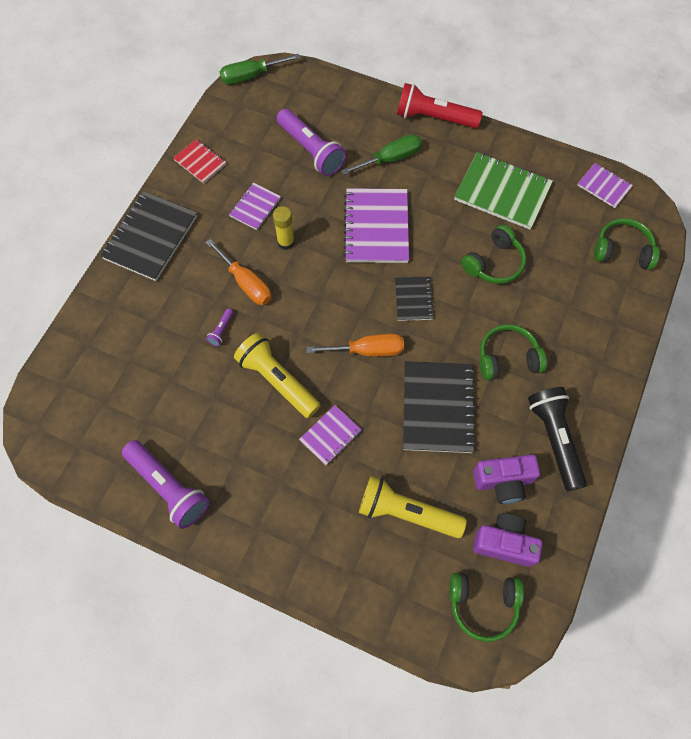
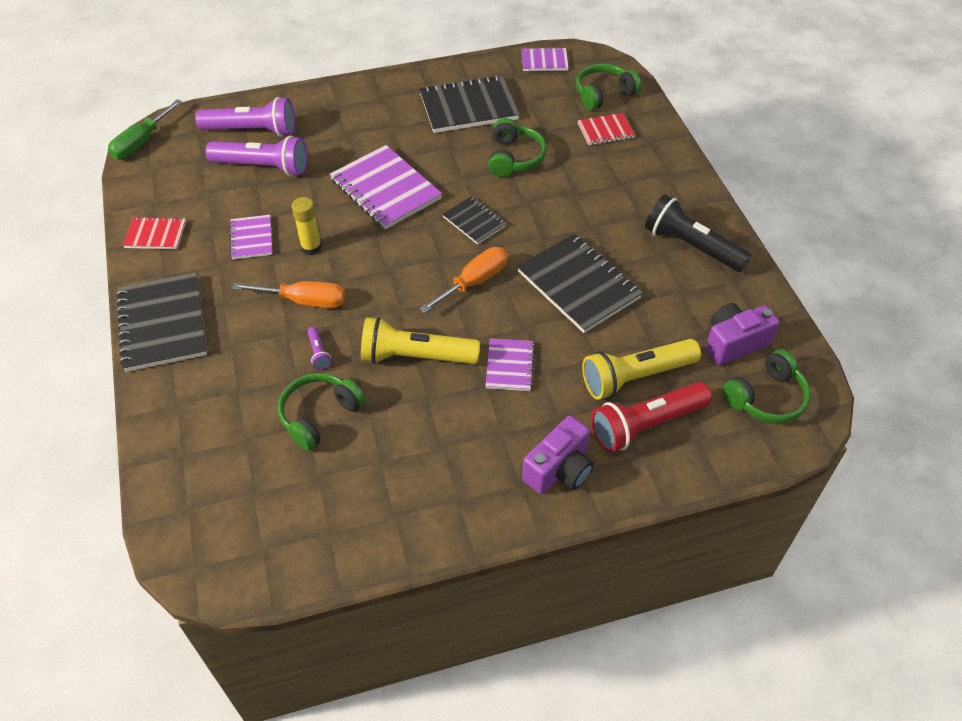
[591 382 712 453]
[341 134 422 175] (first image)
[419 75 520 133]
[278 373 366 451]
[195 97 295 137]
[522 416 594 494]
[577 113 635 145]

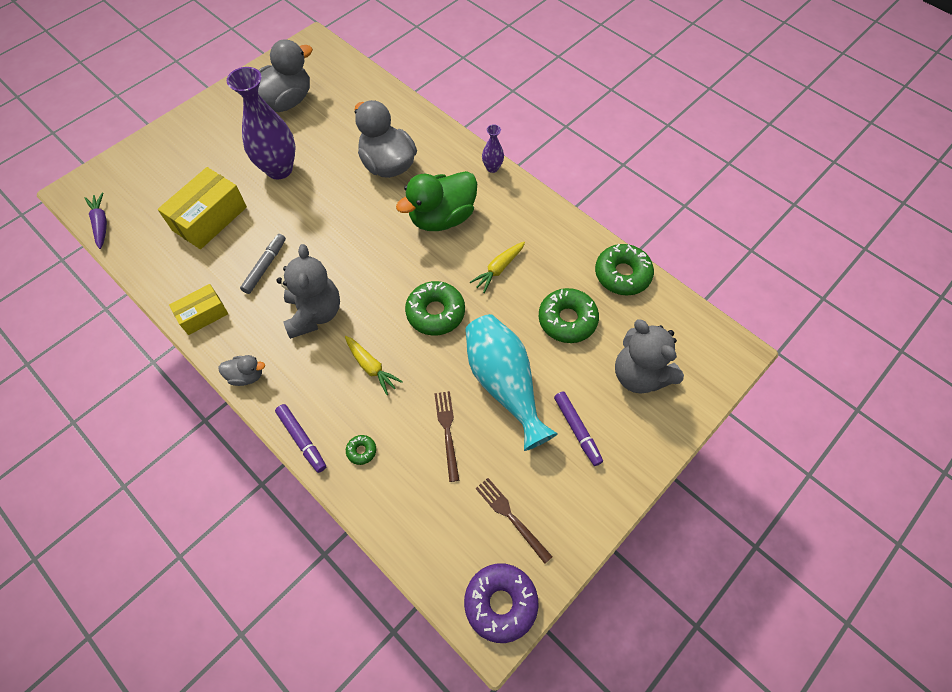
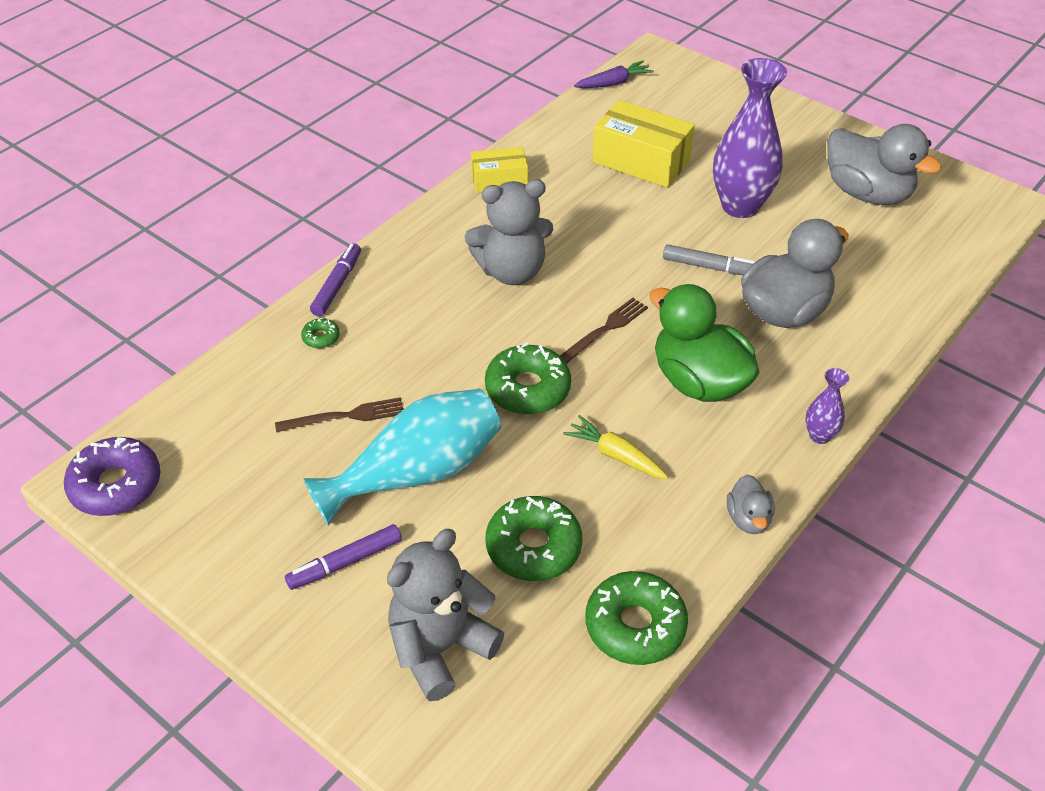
[663 244 755 275]
[471 147 528 193]
[345 336 403 395] (first image)
[727 474 775 534]
[310 243 361 316]
[560 298 648 364]

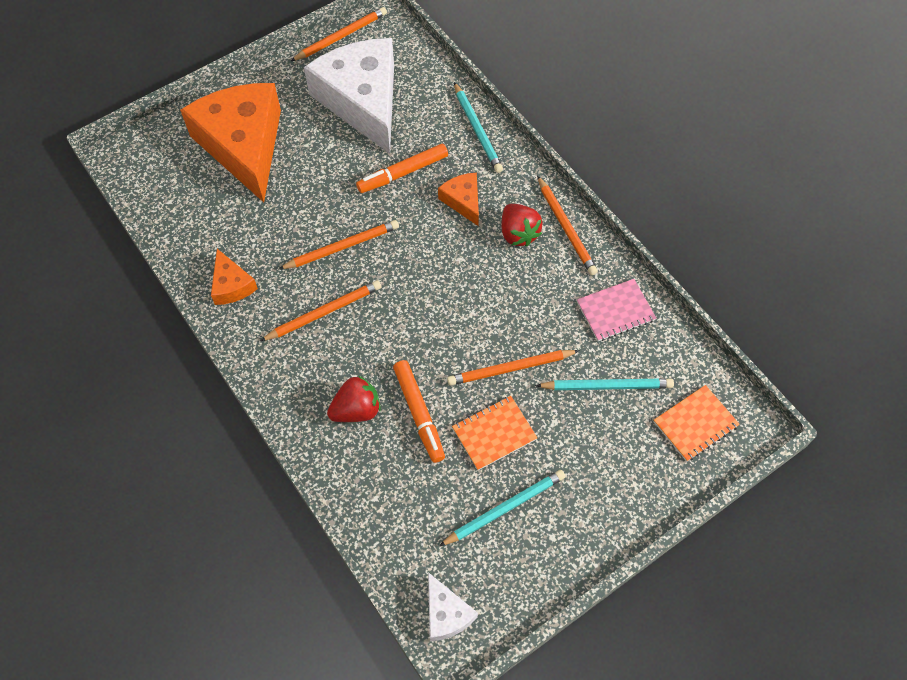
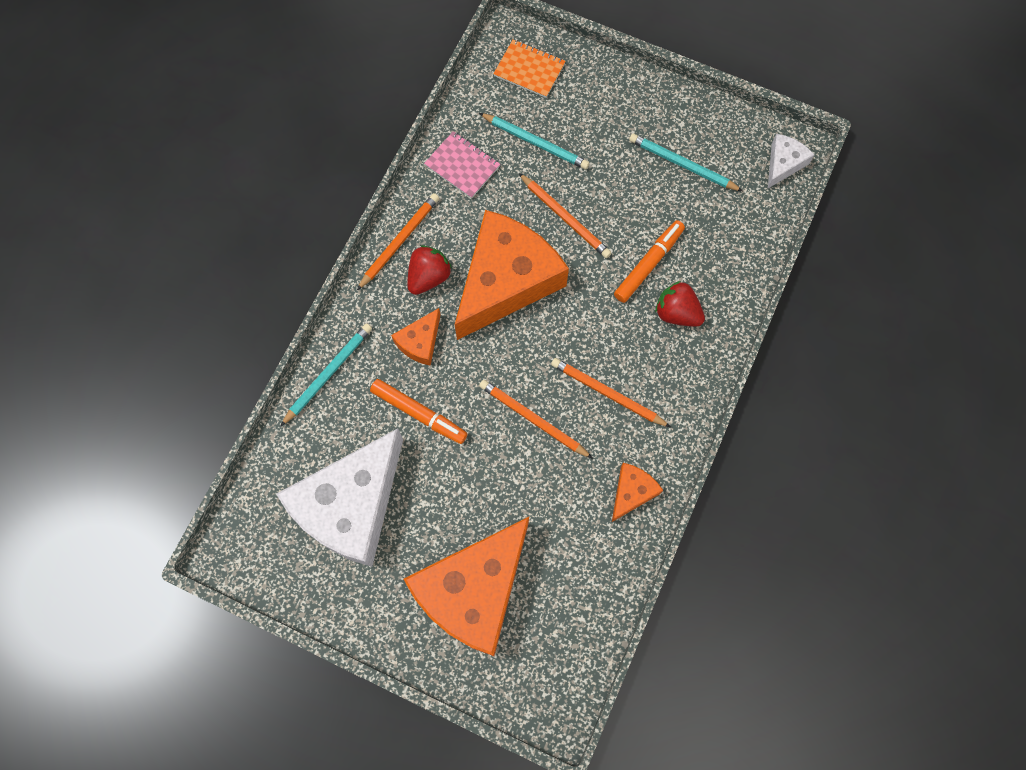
[291 7 387 61] (first image)
[479 113 589 169]
[452 396 537 470] (first image)
[455 210 569 340]

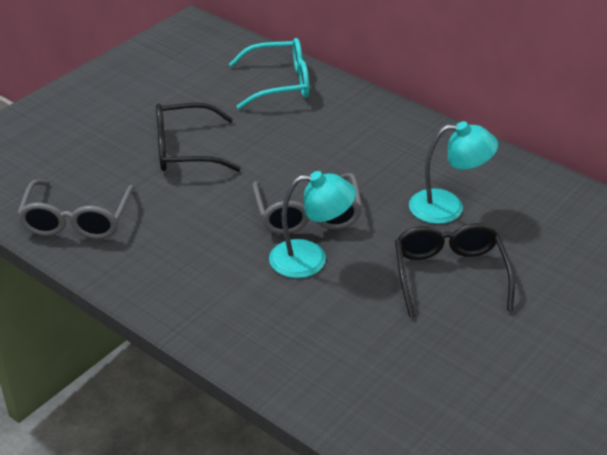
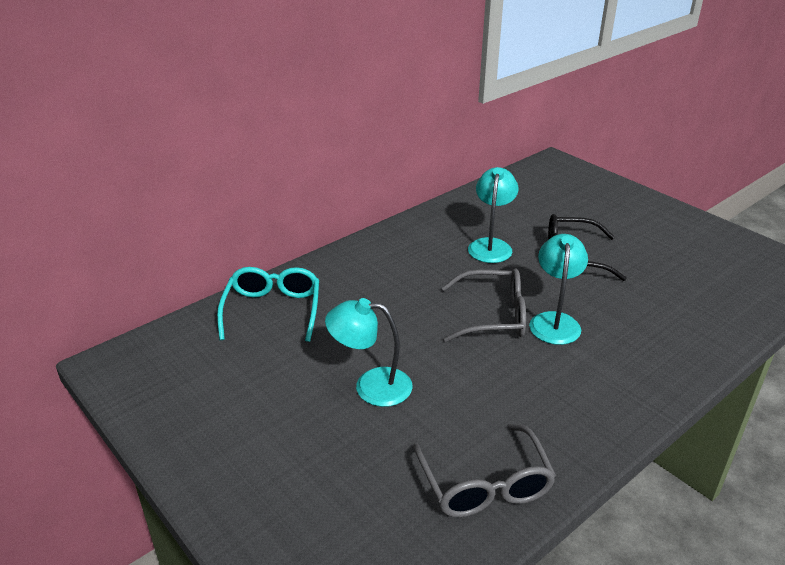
[325 298 413 407]
[413 424 556 517]

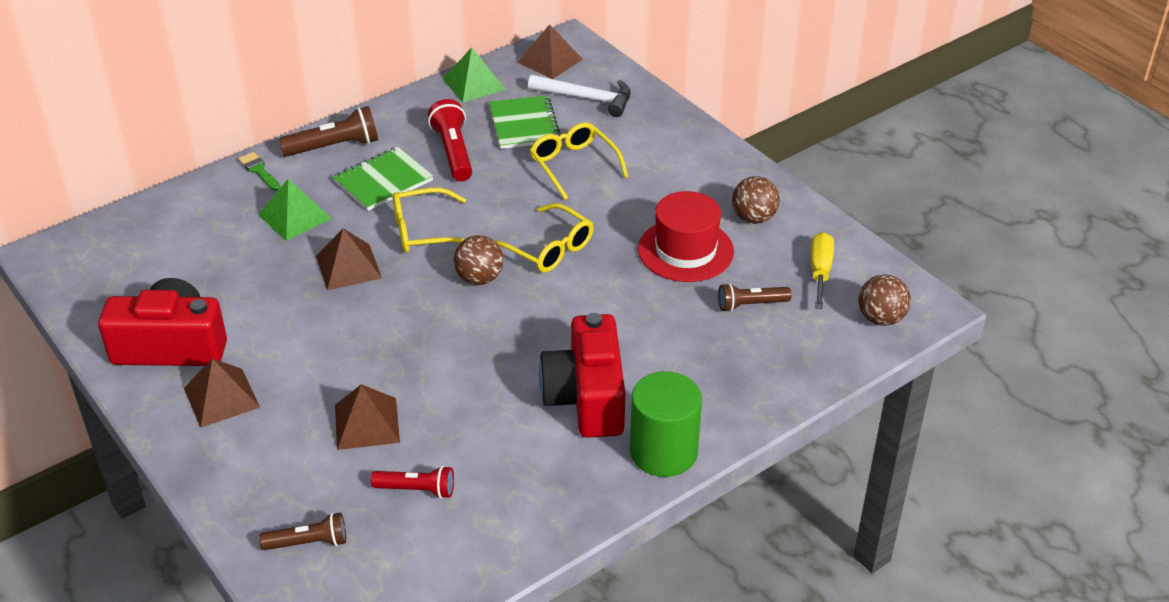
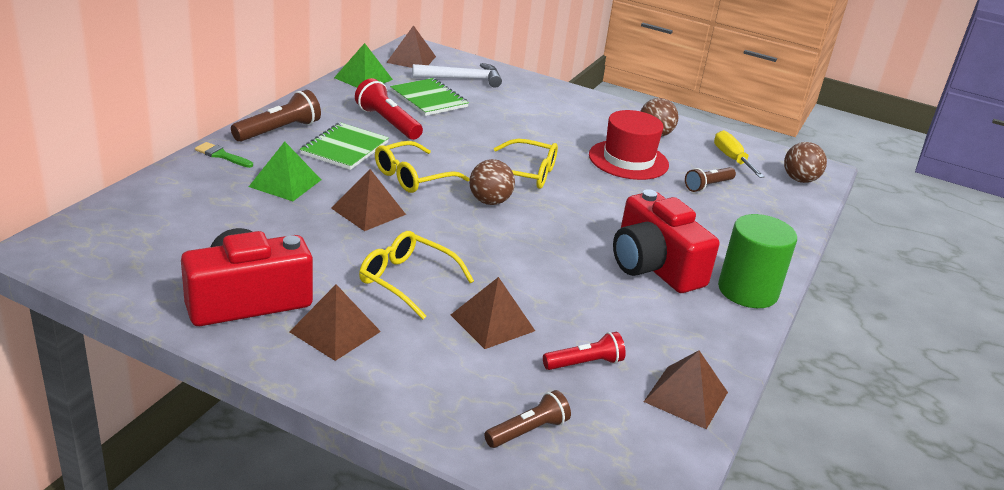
[359 231 474 320]
[644 350 728 429]

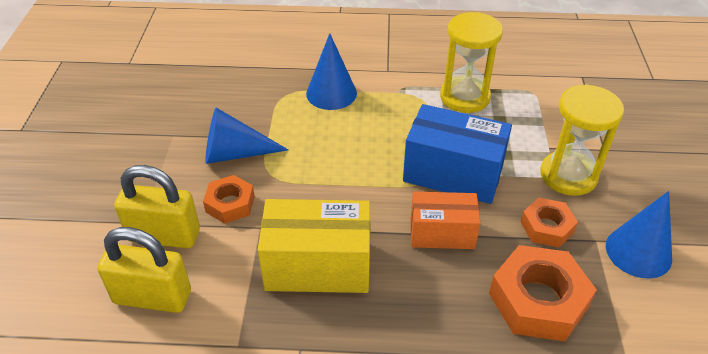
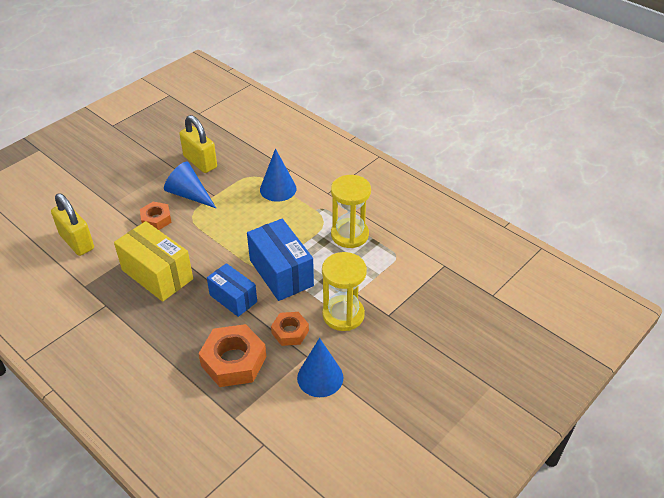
[179 115 217 173]
[207 263 257 317]

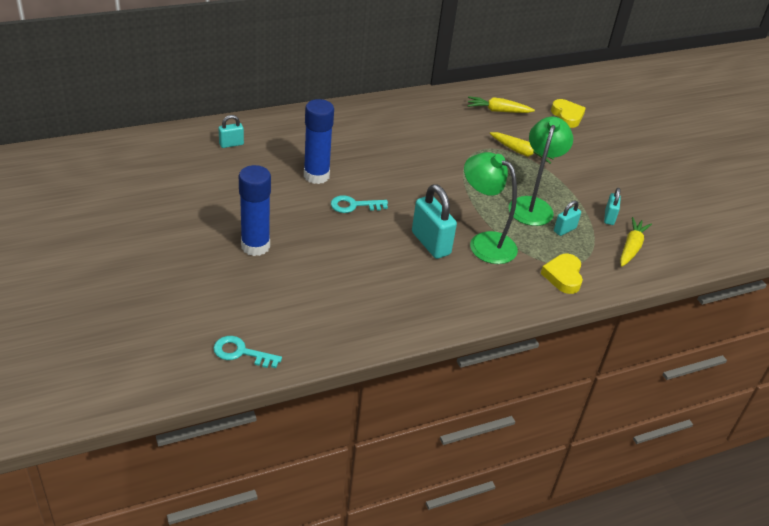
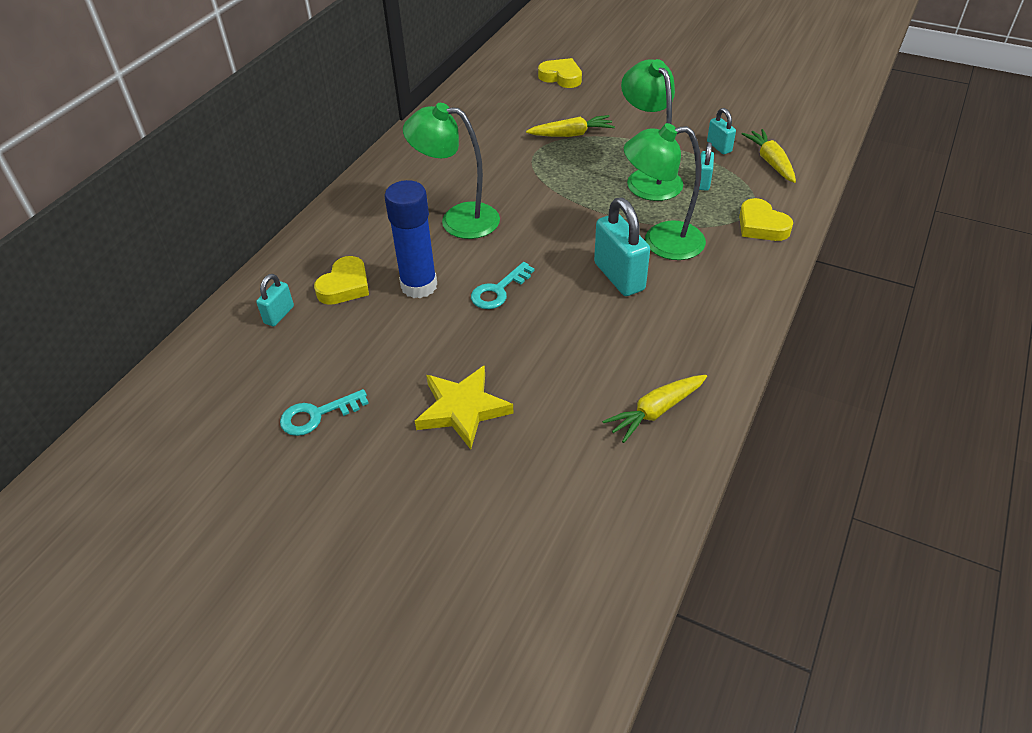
[602 375 707 443]
[415 365 514 449]
[594 198 650 296]
[280 389 369 436]
[403 103 500 239]
[314 256 369 305]

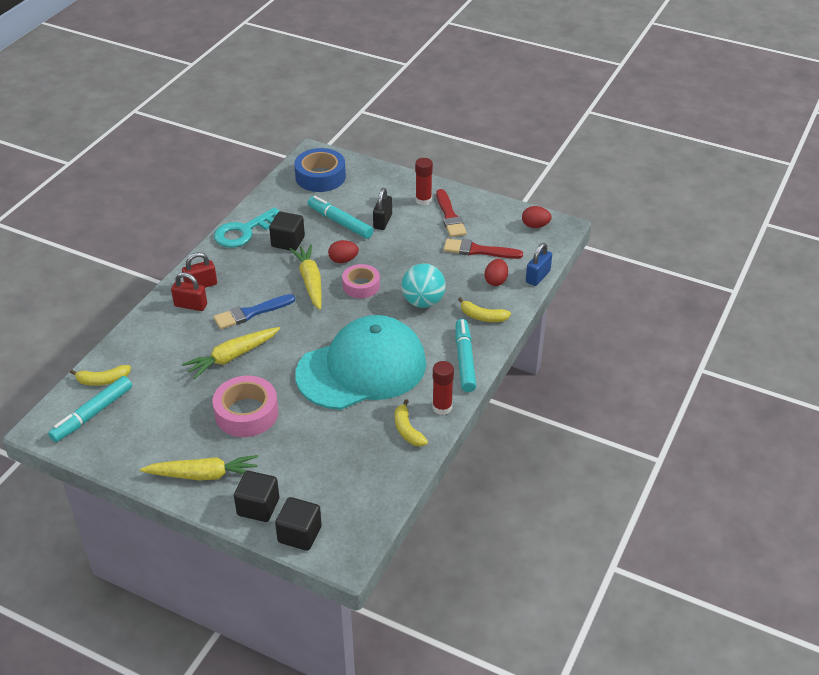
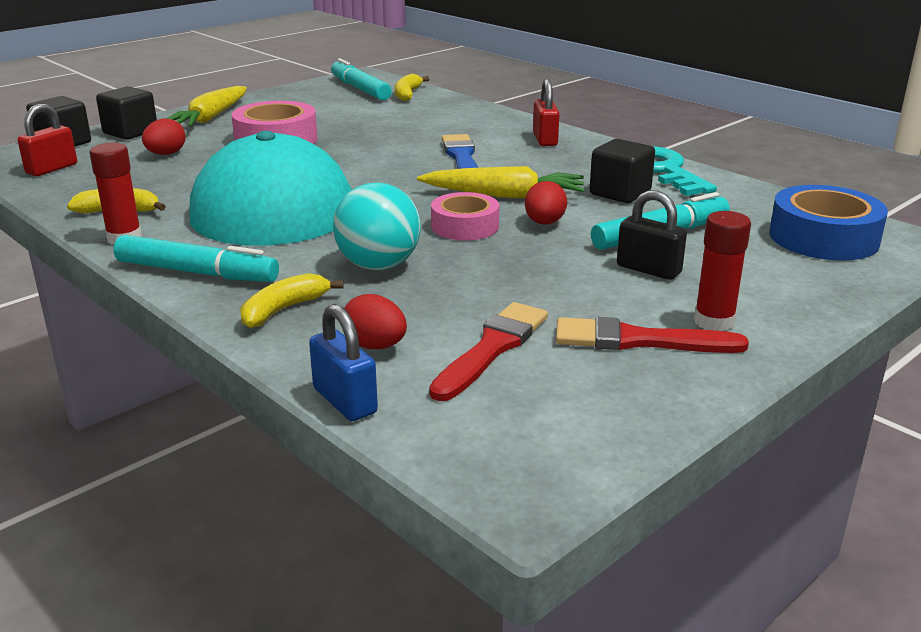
[142 119 186 155]
[18 104 77 176]
[182 327 280 379] (first image)

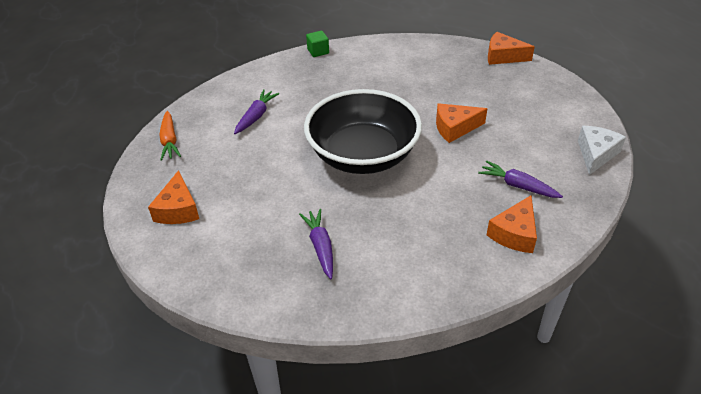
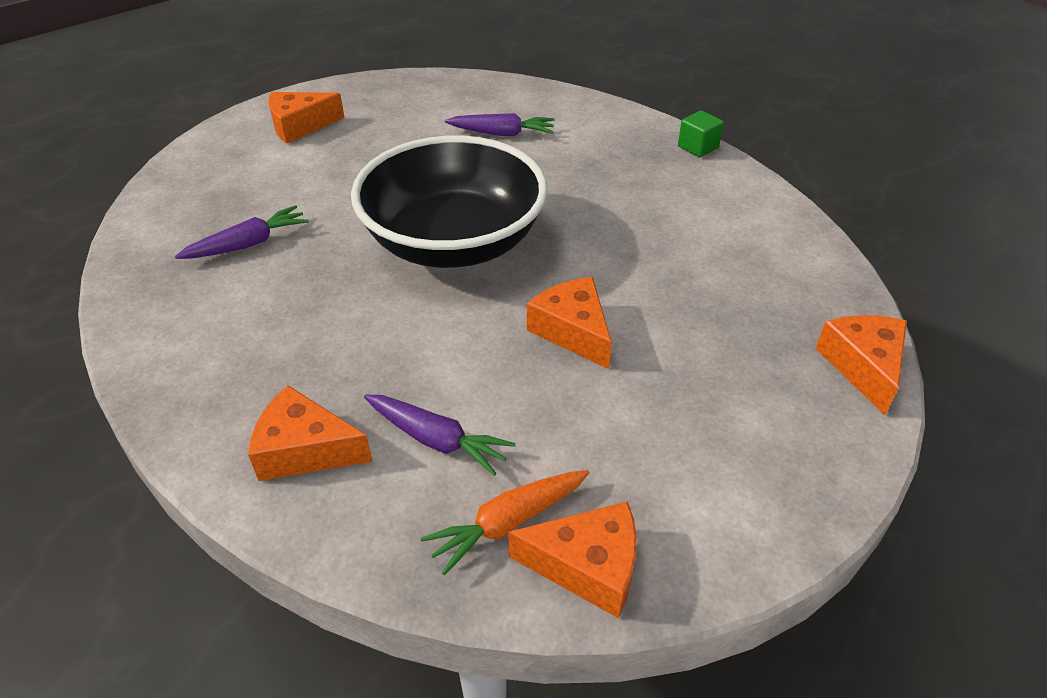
[420 470 590 575]
[508 501 637 618]
[364 395 516 476]

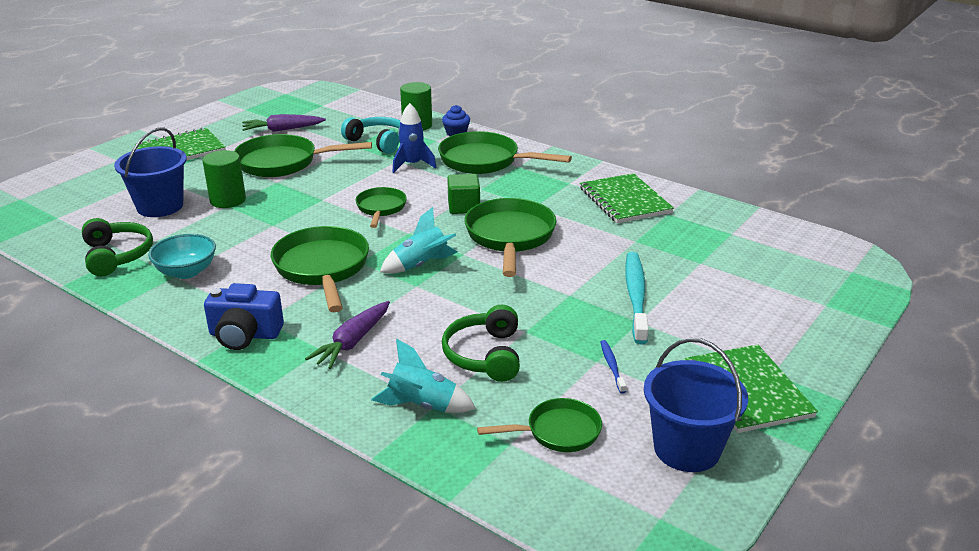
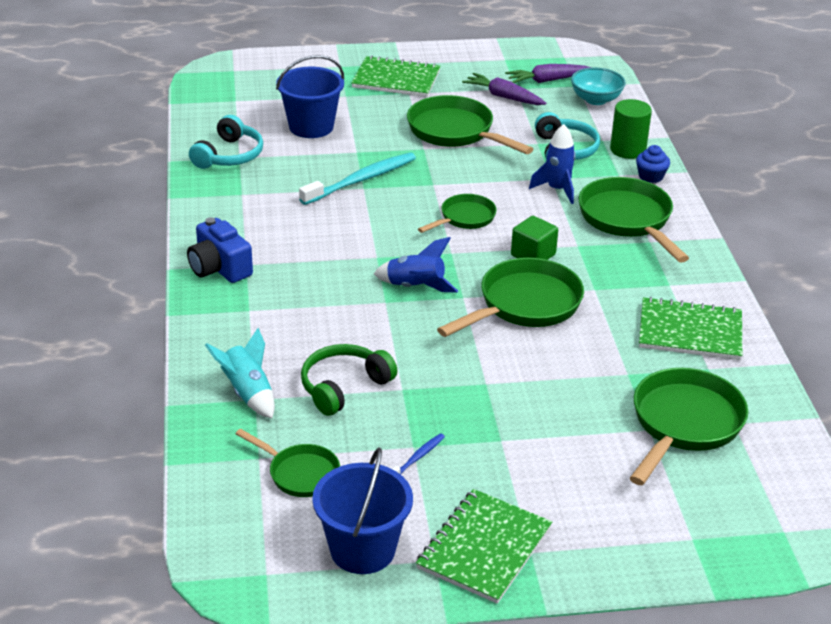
[202 150 246 208] (first image)
[639 297 742 360]
[374 237 458 293]
[189 115 263 169]
[630 368 748 485]
[571 68 626 105]
[299 153 416 205]
[505 64 592 83]

